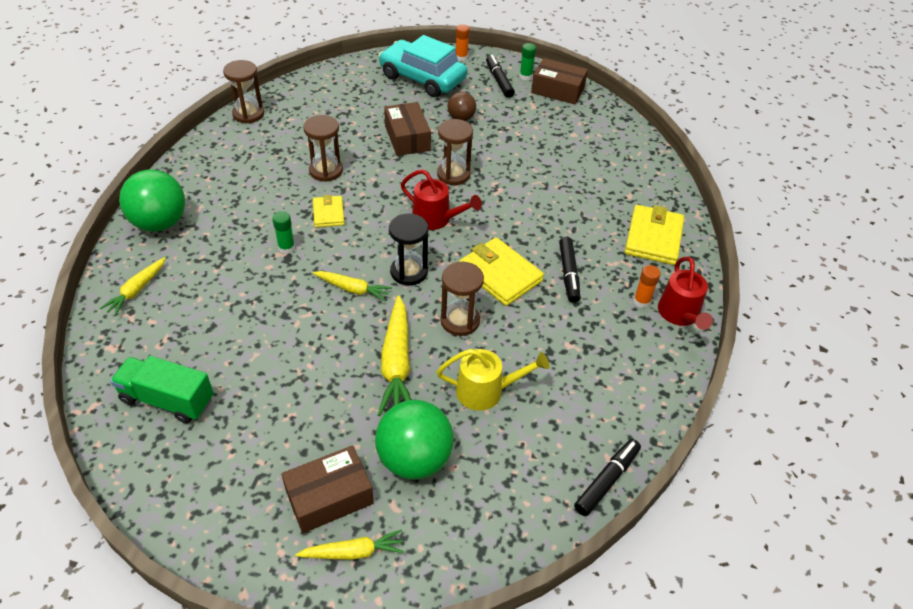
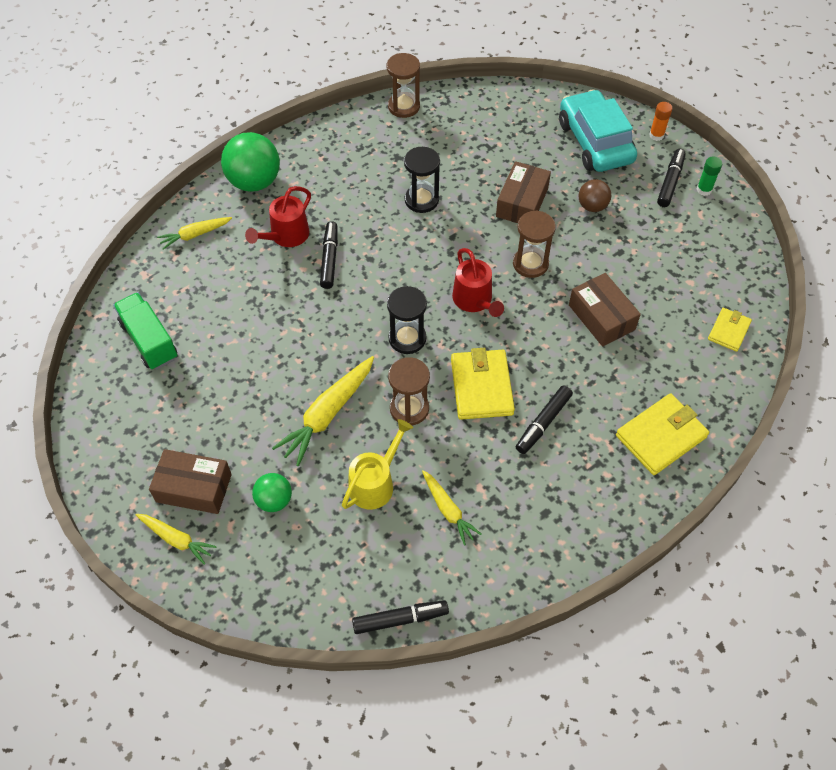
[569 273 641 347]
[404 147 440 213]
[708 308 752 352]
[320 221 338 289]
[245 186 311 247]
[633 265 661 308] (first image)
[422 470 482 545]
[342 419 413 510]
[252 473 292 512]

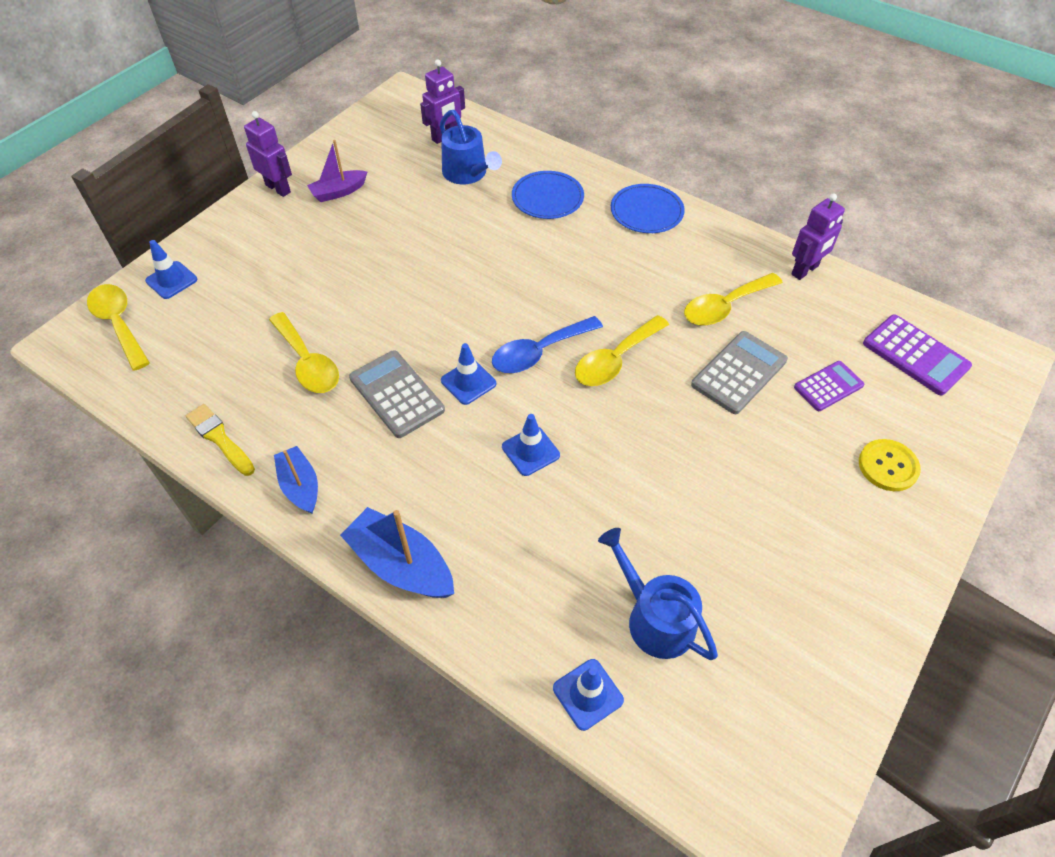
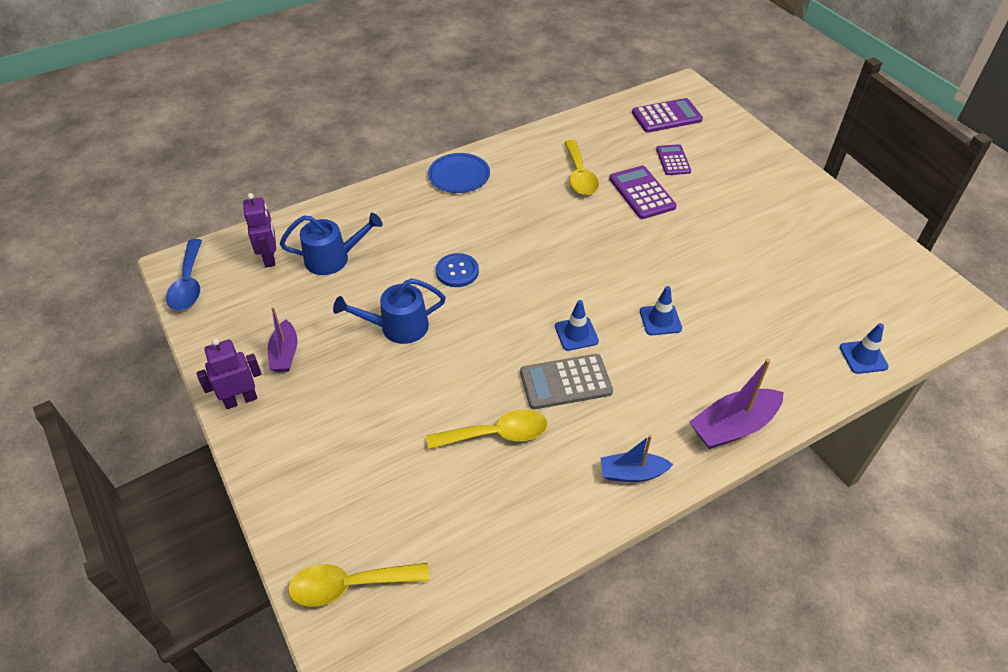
[512 171 584 219] (first image)
[791 193 845 280] (first image)
[145 240 197 299] (first image)
[575 315 669 386] (first image)
[166 239 202 311]
[609 165 677 219]
[186 404 255 476] (first image)
[859 439 921 491] (first image)
[689 359 784 449]
[333 278 446 344]
[436 253 479 287]

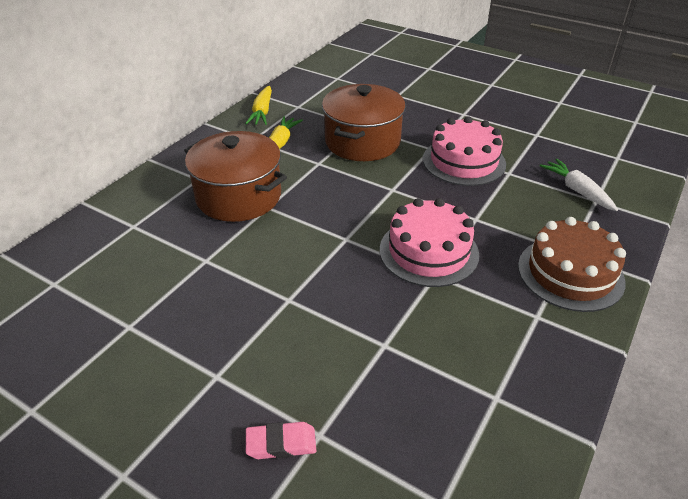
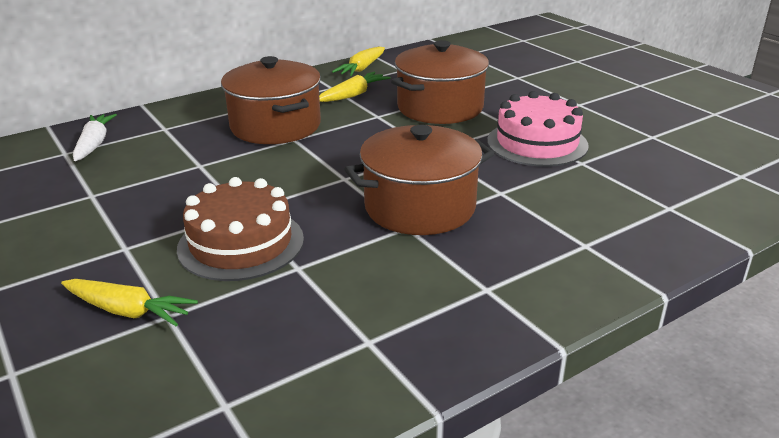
[73 114 117 161]
[344 125 495 235]
[177 177 304 281]
[61 279 198 326]

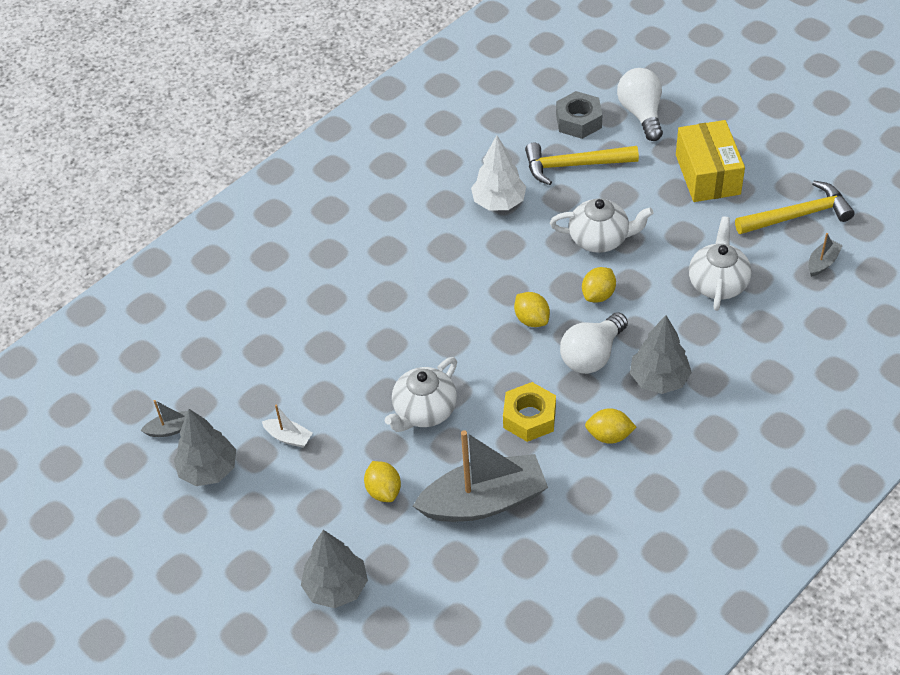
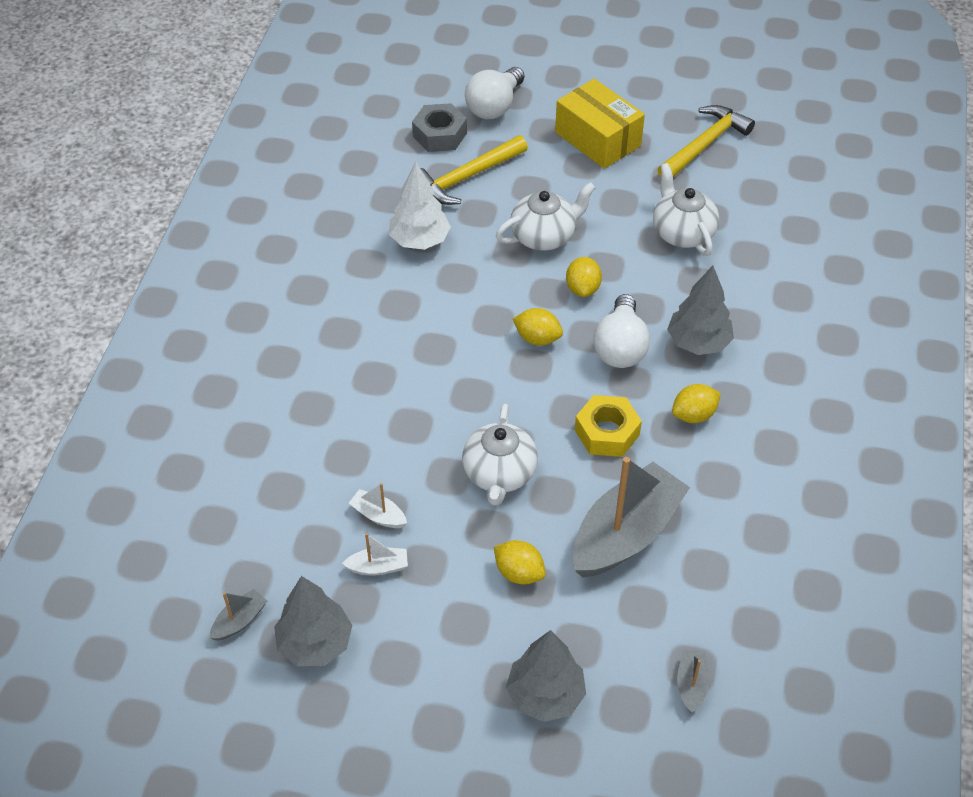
[465 67 524 119]
[677 649 709 713]
[349 483 407 528]

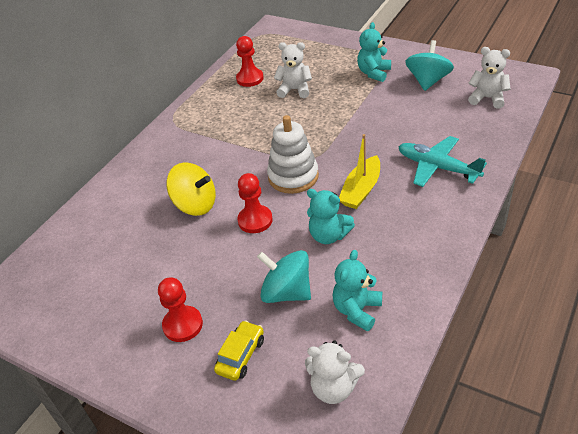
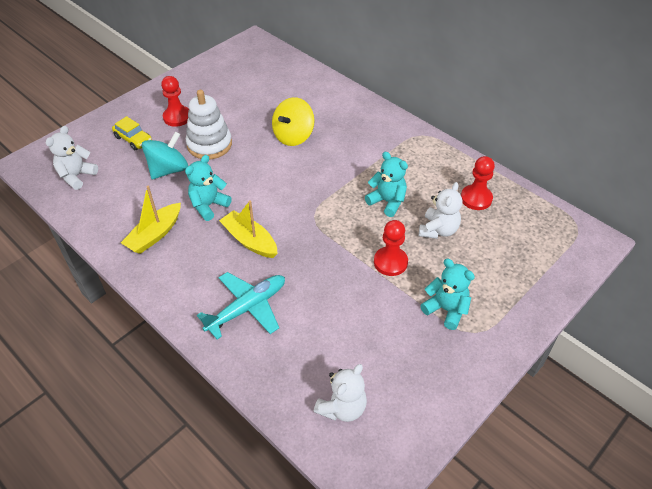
[405 40 454 91] (first image)
[186 90 232 159]
[374 220 408 276]
[365 152 408 217]
[121 186 181 254]

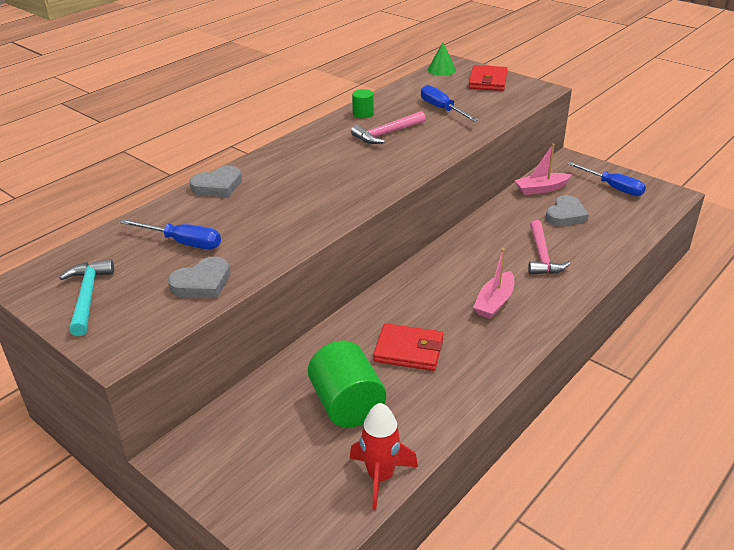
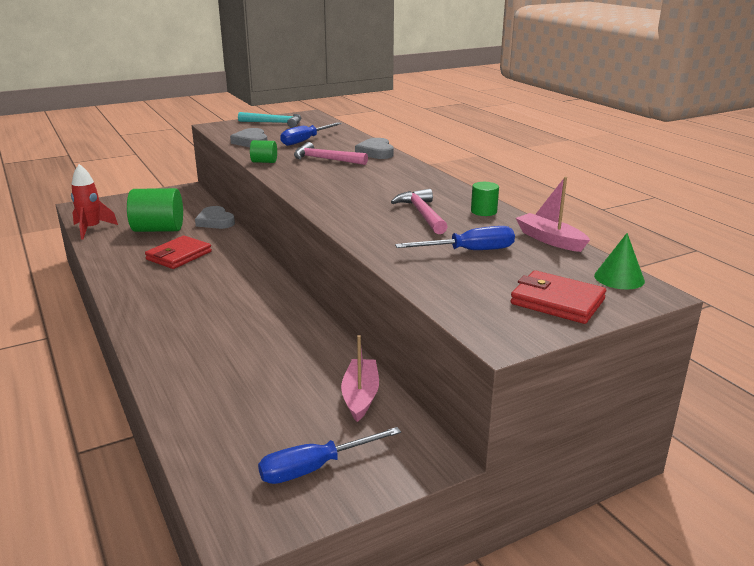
[195 206 235 229]
[294 142 368 165]
[516 177 590 252]
[250 140 277 163]

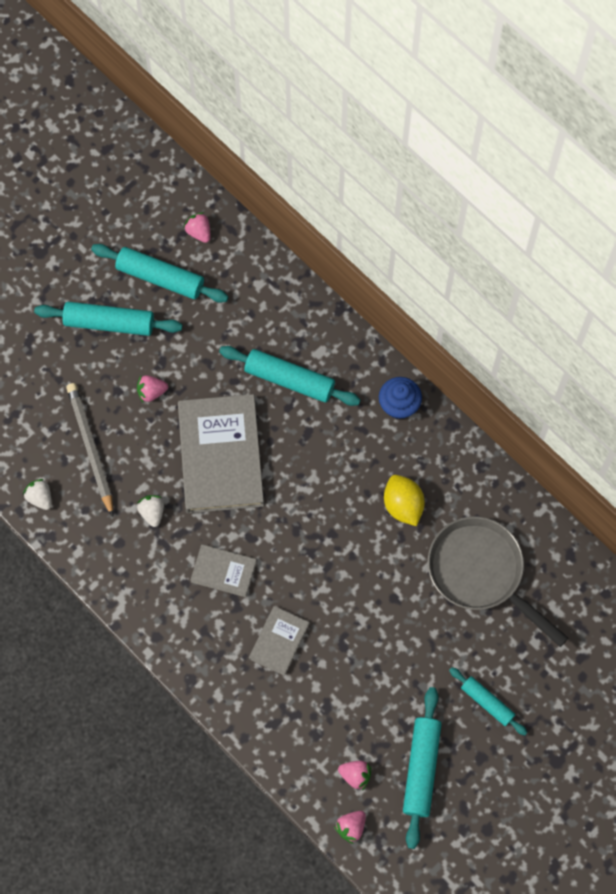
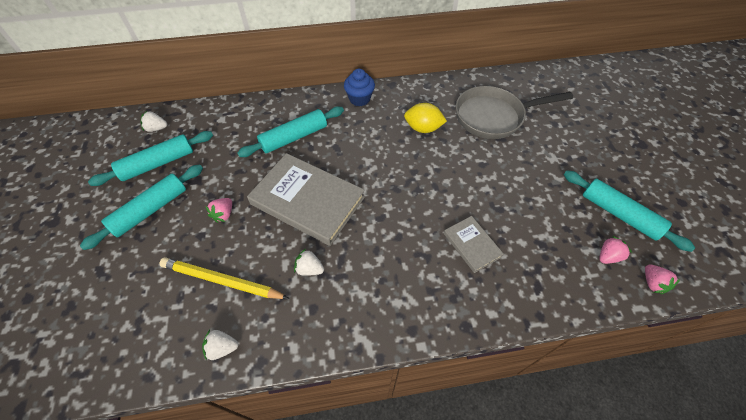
[141 111 167 132]
[159 257 289 299]
[190 544 257 597] (first image)
[449 667 528 736] (first image)

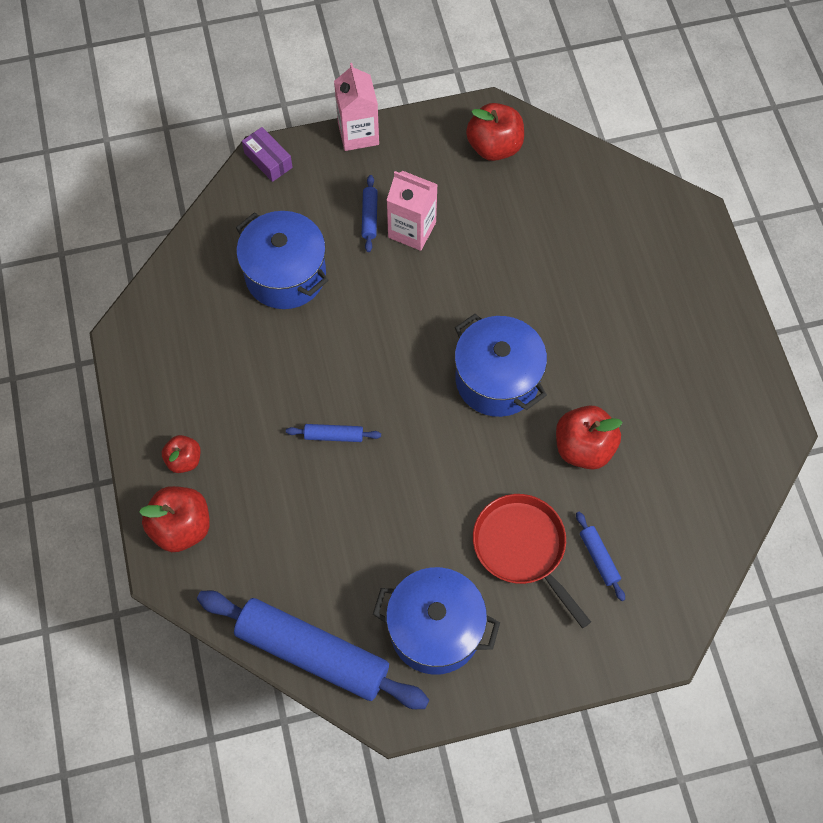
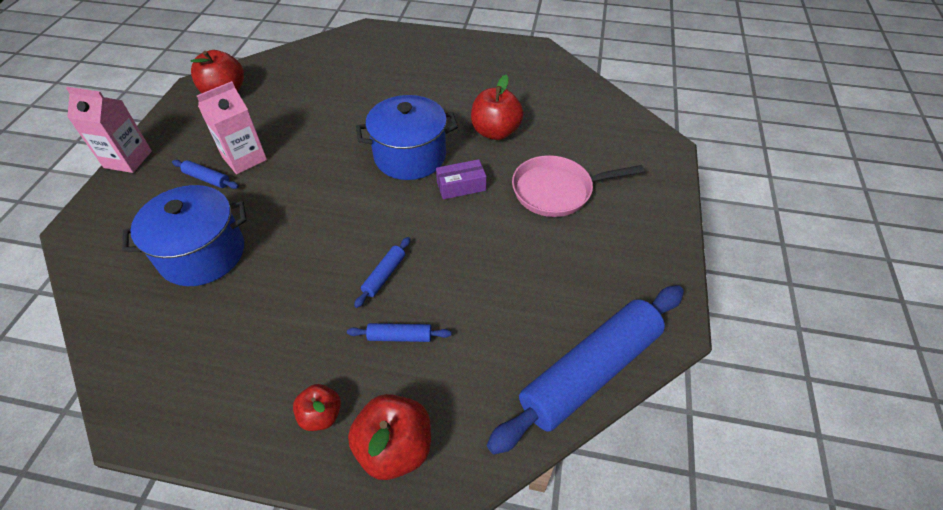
[436 159 486 199]
[512 155 644 217]
[347 323 451 342]
[373 567 500 675] (first image)

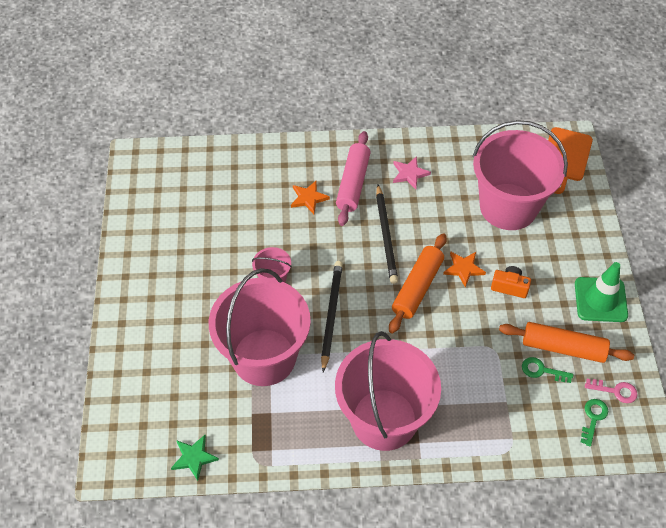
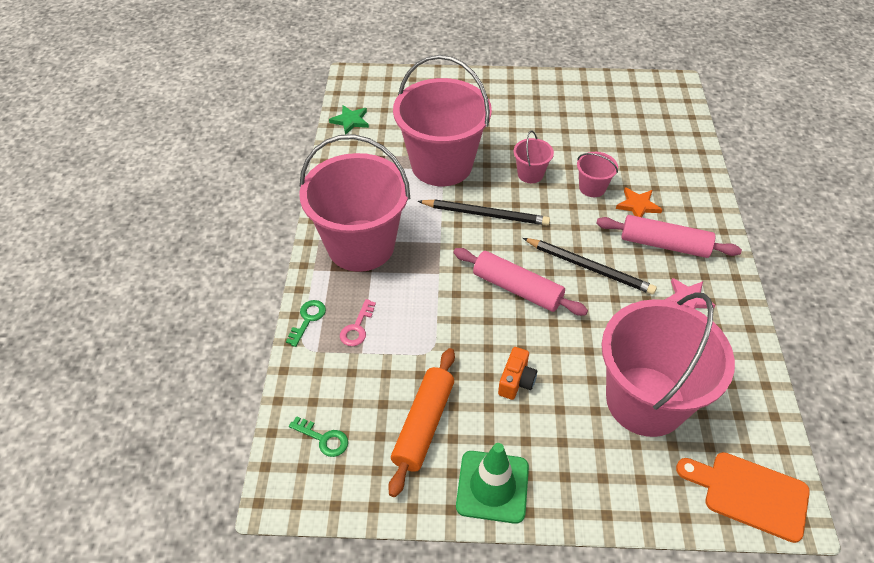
[523 238 657 295]
[453 248 588 316]
[443 251 486 287] (first image)
[286 300 326 347]
[340 299 376 346]
[577 152 618 197]

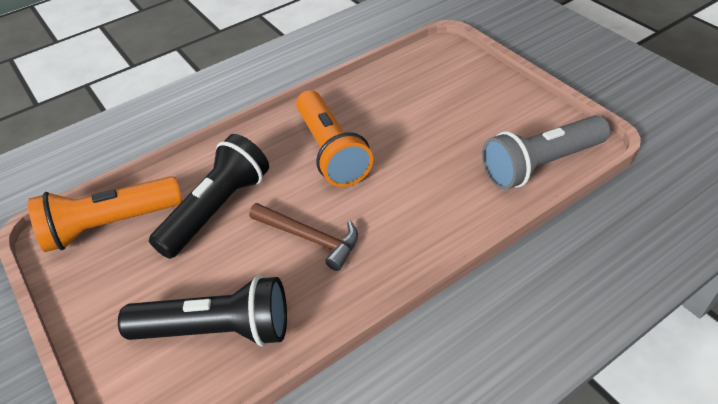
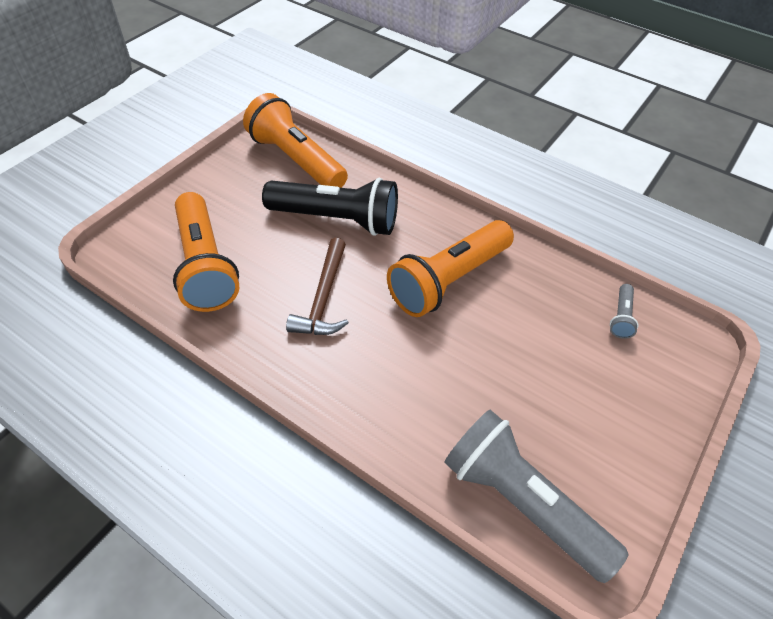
[173 192 239 312]
[610 284 638 339]

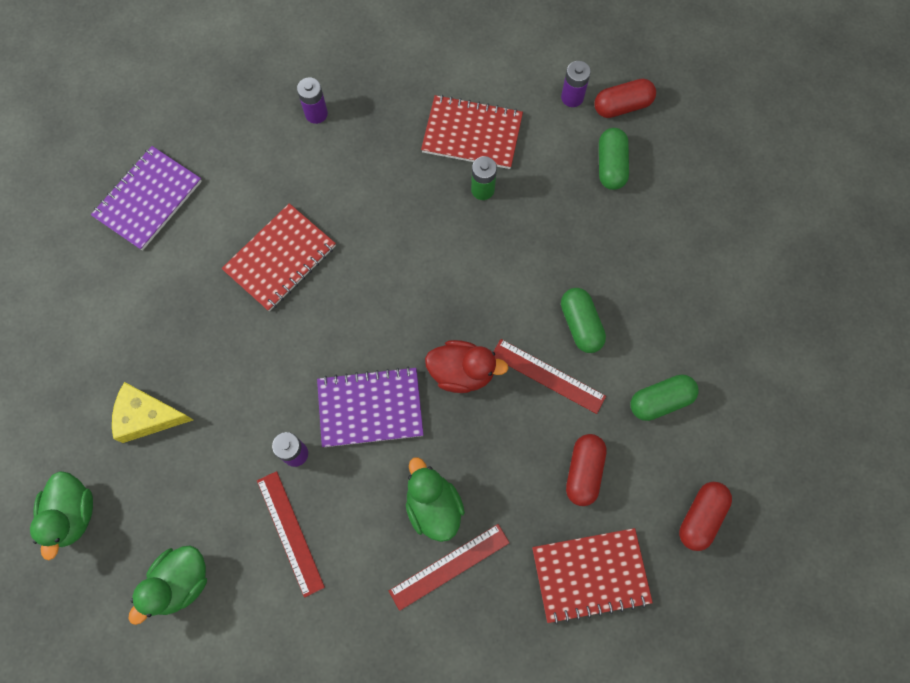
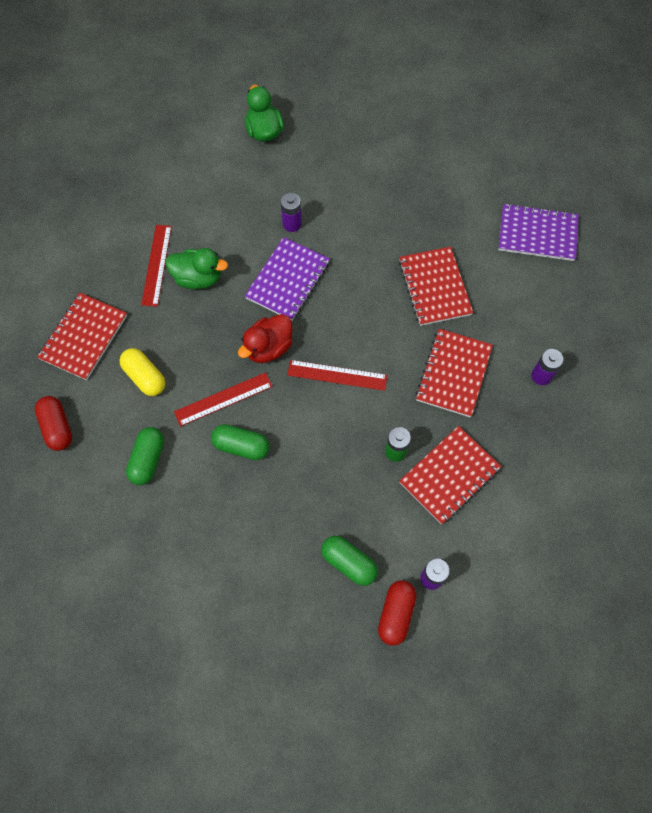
[498 203 579 261]
[112 382 193 443] (first image)
[119 348 165 396]
[30 471 93 560] (first image)
[287 360 387 391]
[416 329 493 417]

